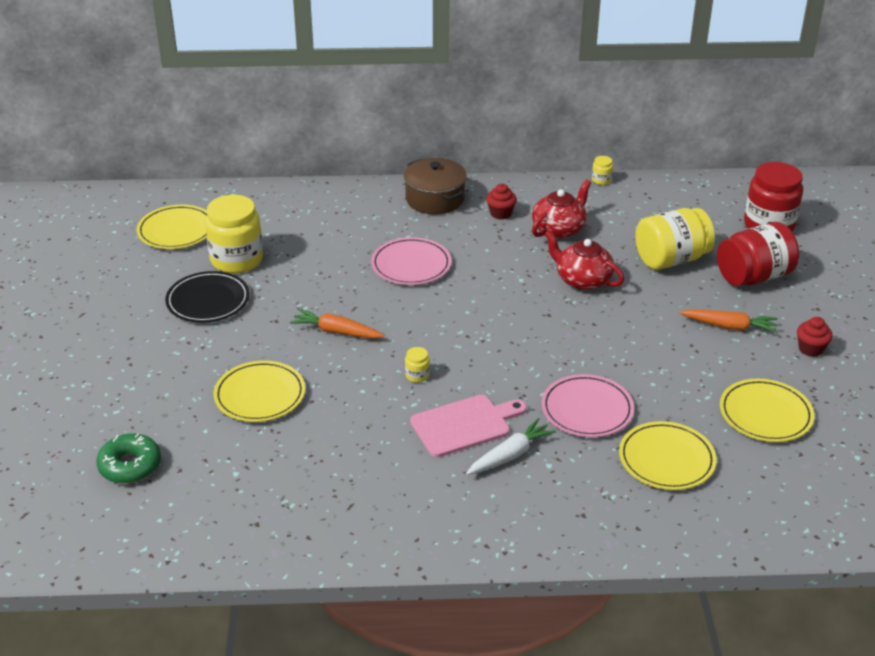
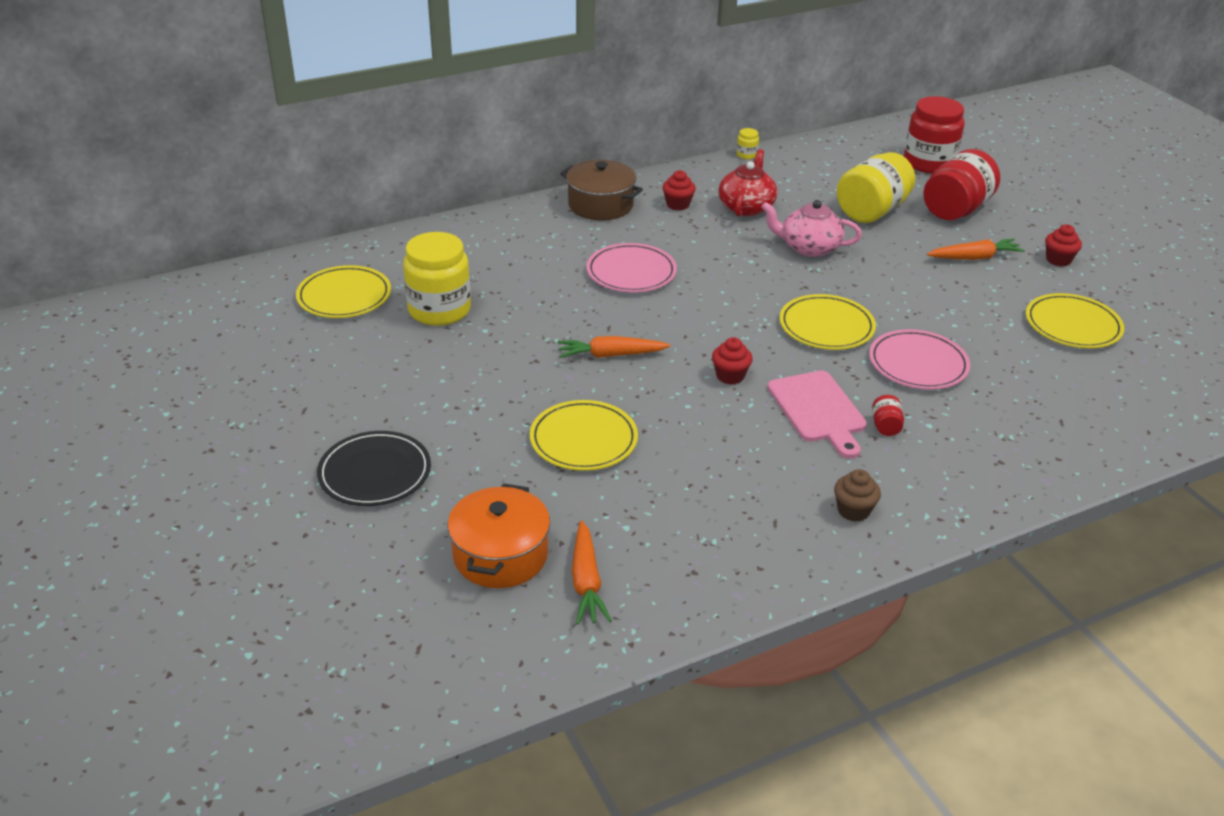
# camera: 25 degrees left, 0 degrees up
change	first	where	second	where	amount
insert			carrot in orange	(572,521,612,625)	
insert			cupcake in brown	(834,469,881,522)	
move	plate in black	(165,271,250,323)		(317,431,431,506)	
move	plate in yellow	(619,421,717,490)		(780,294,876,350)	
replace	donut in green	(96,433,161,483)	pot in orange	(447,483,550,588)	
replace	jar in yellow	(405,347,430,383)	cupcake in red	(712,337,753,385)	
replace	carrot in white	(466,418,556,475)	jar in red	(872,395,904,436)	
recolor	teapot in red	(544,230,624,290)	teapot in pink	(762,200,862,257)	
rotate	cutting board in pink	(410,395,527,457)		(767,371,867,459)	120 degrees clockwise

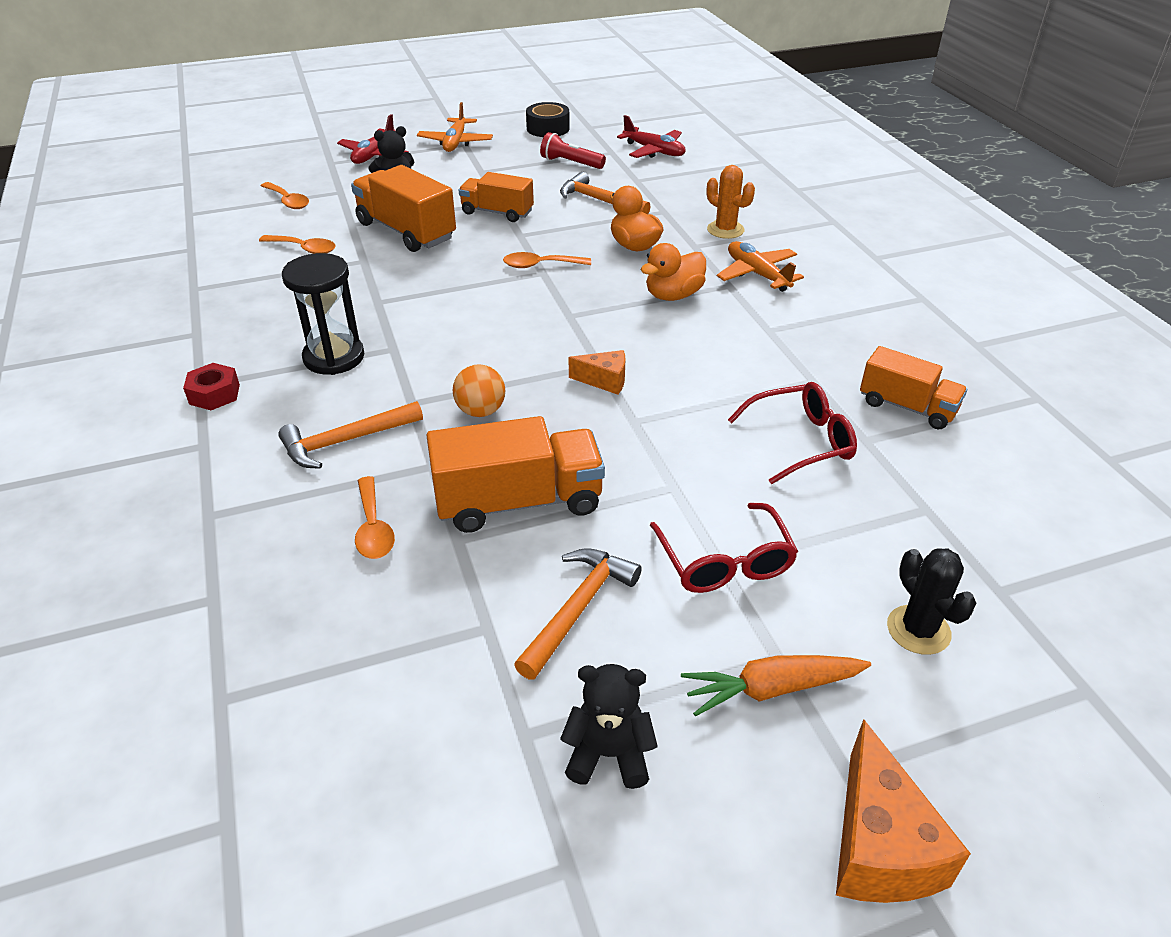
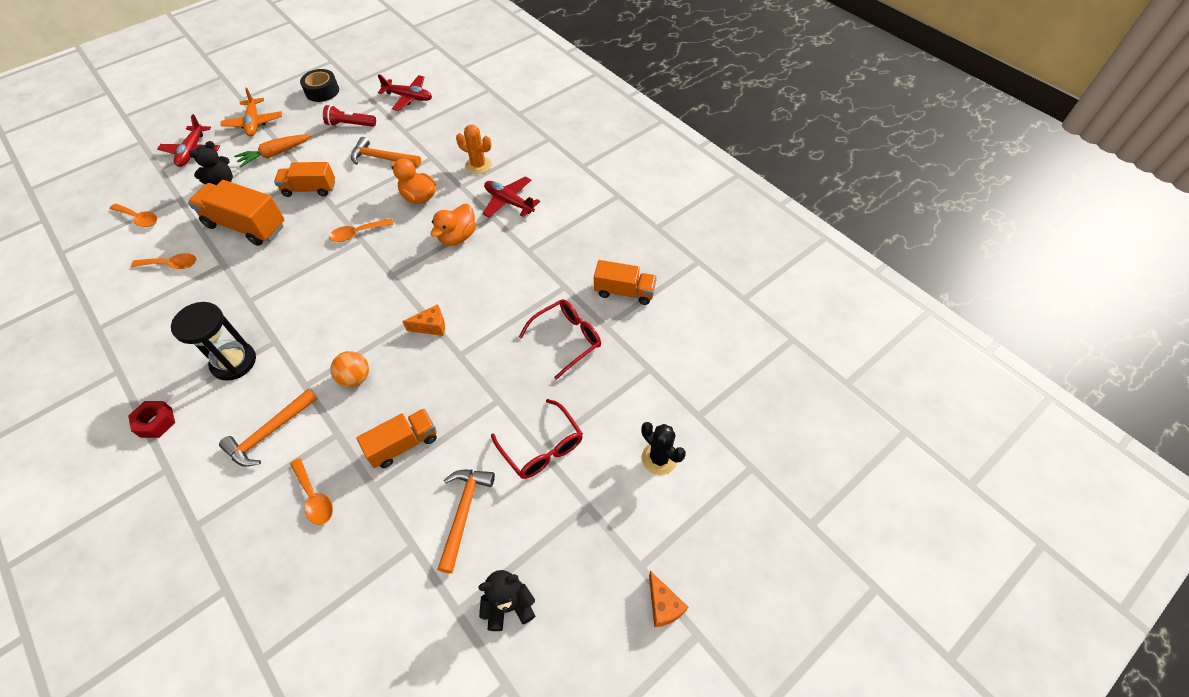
# camera: 20 degrees left, 15 degrees up
change	first	where	second	where	amount
move	carrot in orange	(681,655,871,716)		(234,134,312,168)	
recolor	plane in orange	(717,241,804,292)	plane in red	(482,177,540,218)	
resize	truck in orange	(426,416,605,533)		(357,409,437,468)	x0.65
resize	cheese in orange	(836,719,971,903)		(649,571,688,627)	x0.58

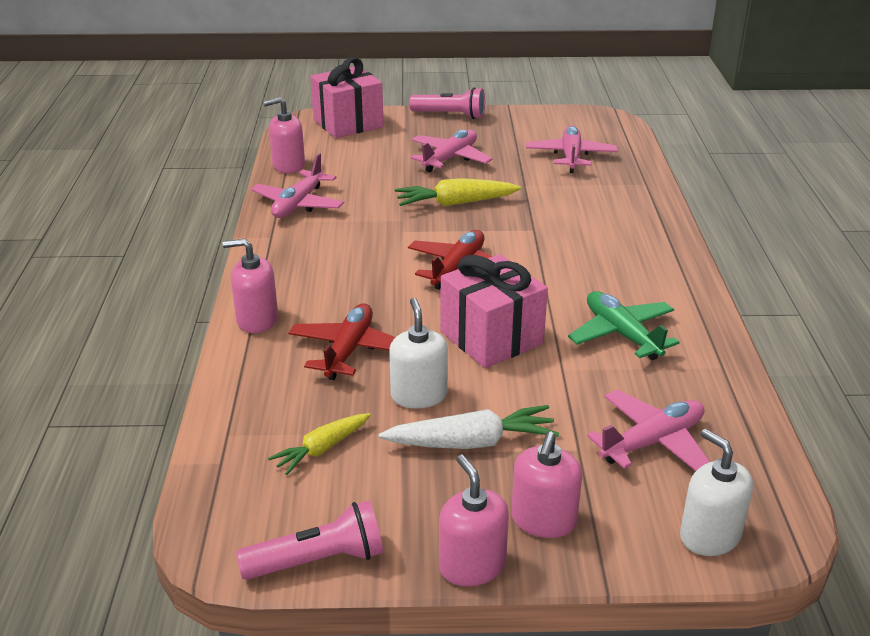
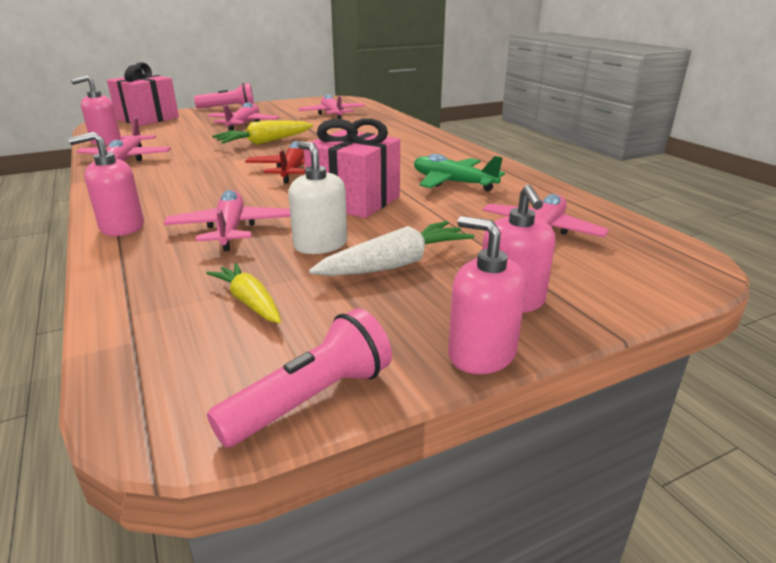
# camera: 25 degrees left, 5 degrees down
change	first	where	second	where	amount
delete	soap dispenser in white	(680,429,753,556)			
recolor	plane in red	(289,303,396,380)	plane in pink	(164,190,290,251)	
rotate	carrot in yellow	(268,413,371,475)		(206,263,281,323)	120 degrees clockwise

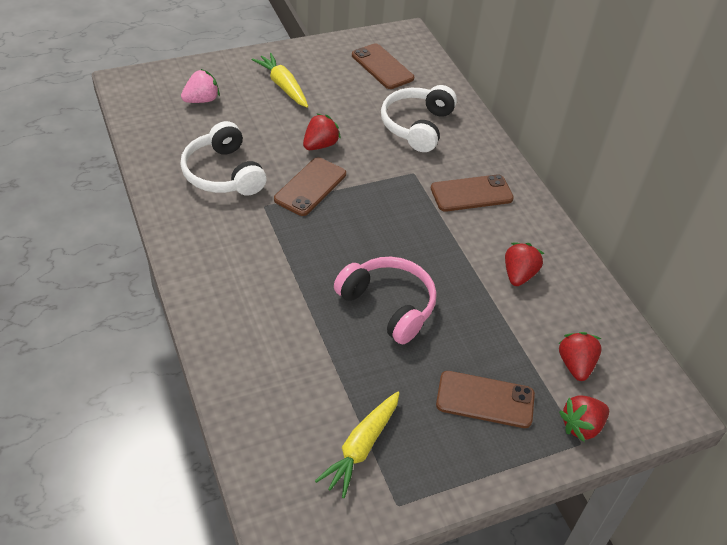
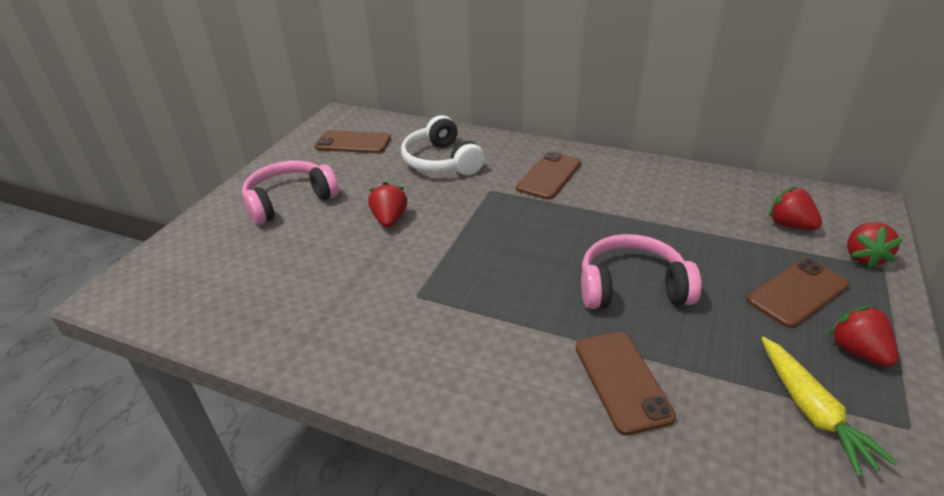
# camera: 40 degrees left, 10 degrees down
change	first	where	second	where	amount
delete	headphones in white	(180,121,267,196)			
delete	strawberry in pink	(181,69,220,103)			
move	phone in brown	(274,157,346,216)		(576,332,676,435)	
move	strawberry in red	(505,242,544,286)		(829,306,898,367)	
replace	carrot in yellow	(252,53,308,108)	headphones in pink	(242,161,339,225)	

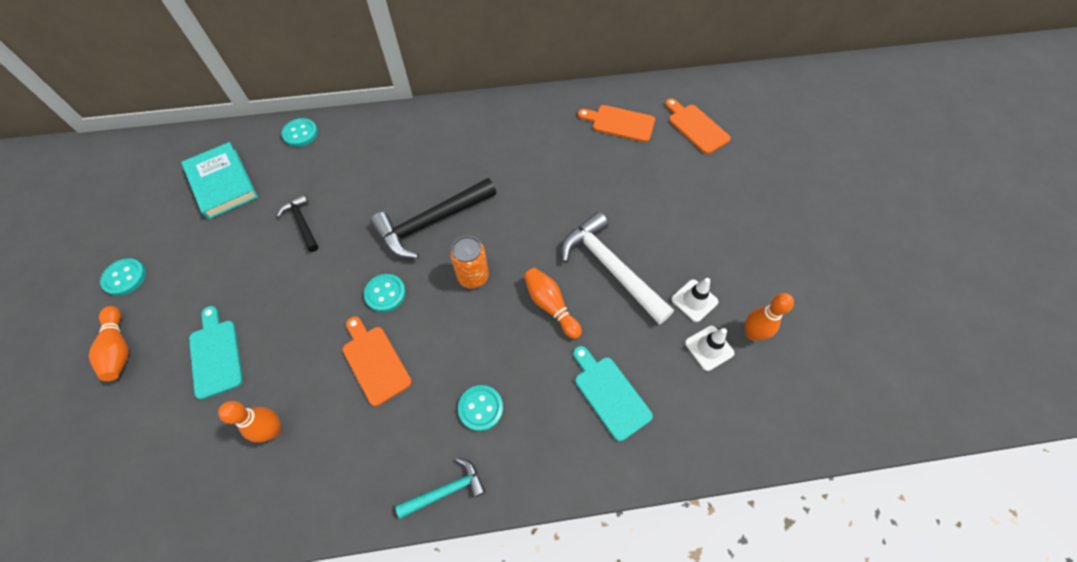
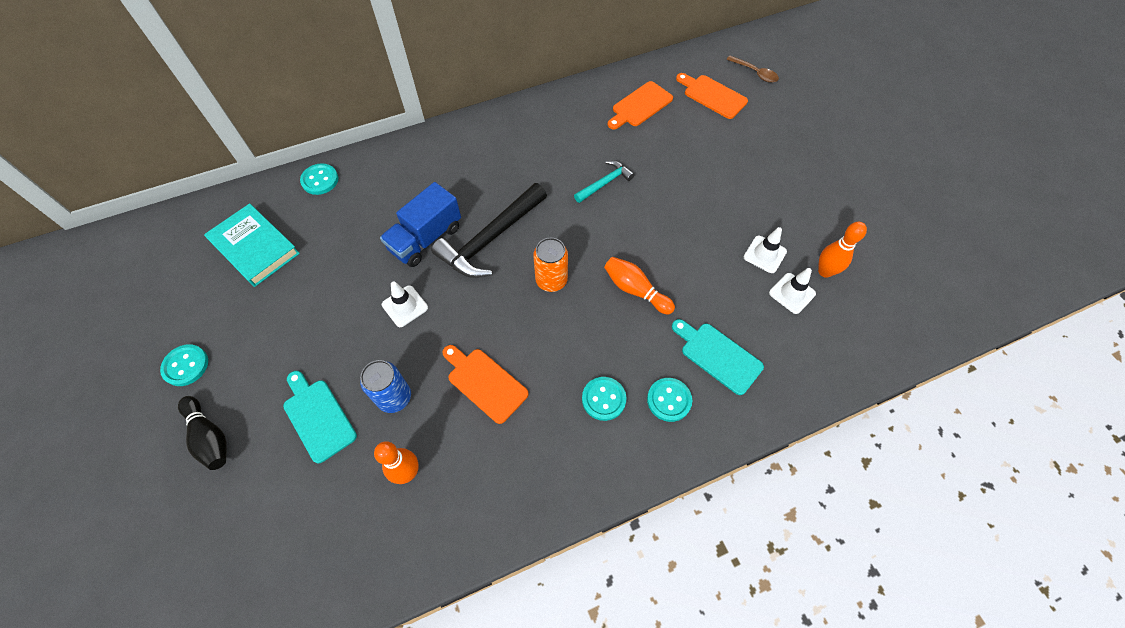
# camera: 15 degrees left, 0 degrees up
change	first	where	second	where	amount
delete	hammer in black	(277,194,319,252)			
delete	hammer in white	(561,212,674,325)			
insert			can in blue	(360,360,411,413)	
insert			truck in blue	(380,182,461,267)	
insert			traffic cone in white	(382,281,428,327)	
insert			spoon in brown	(726,55,779,83)	
move	button in turquoise	(364,274,406,312)		(647,378,692,422)	
move	hammer in turquoise	(395,458,485,519)		(574,160,635,203)	
recolor	bowling pin in orange	(89,306,129,381)	bowling pin in black	(178,396,227,470)	
rotate	cutting board in orange	(578,105,655,142)		(608,81,673,129)	45 degrees counterclockwise

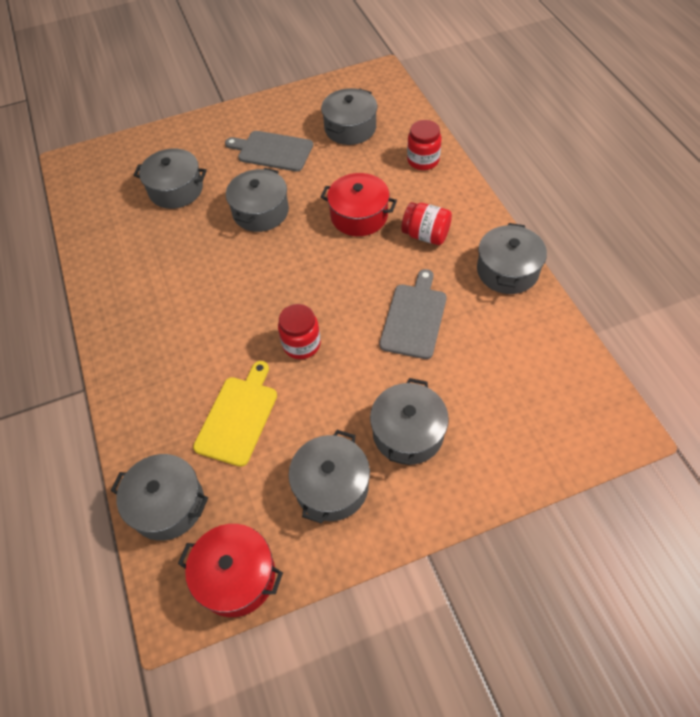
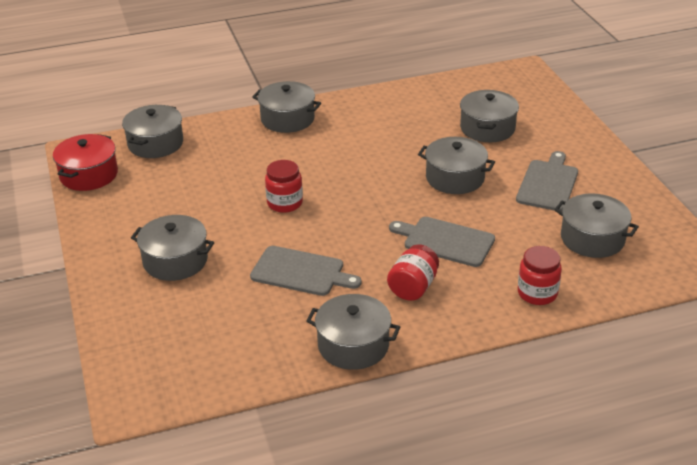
# camera: 90 degrees right, 20 degrees down
change	first	where	second	where	amount
delete	cutting board in yellow	(193,361,277,467)			
move	pot in grey	(289,430,370,524)		(252,81,321,133)	
replace	pot in red	(321,173,397,236)	cutting board in grey	(389,217,495,267)	

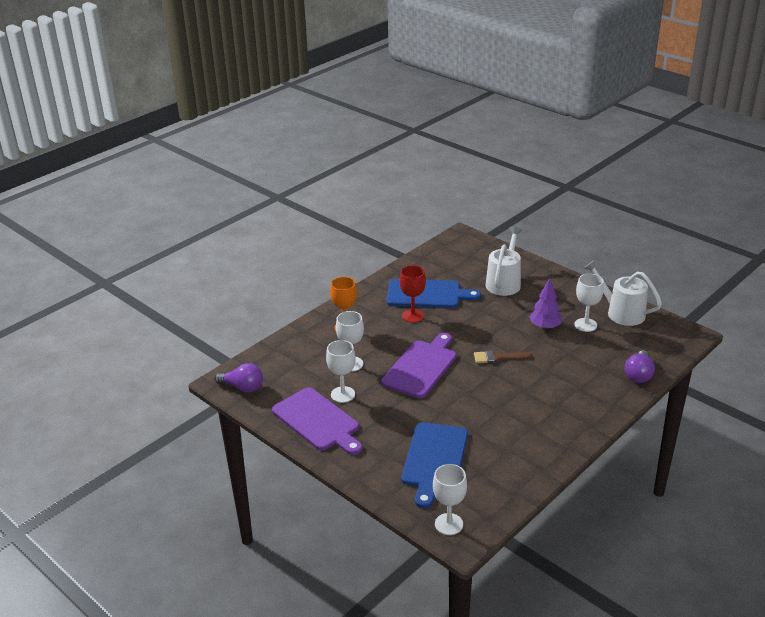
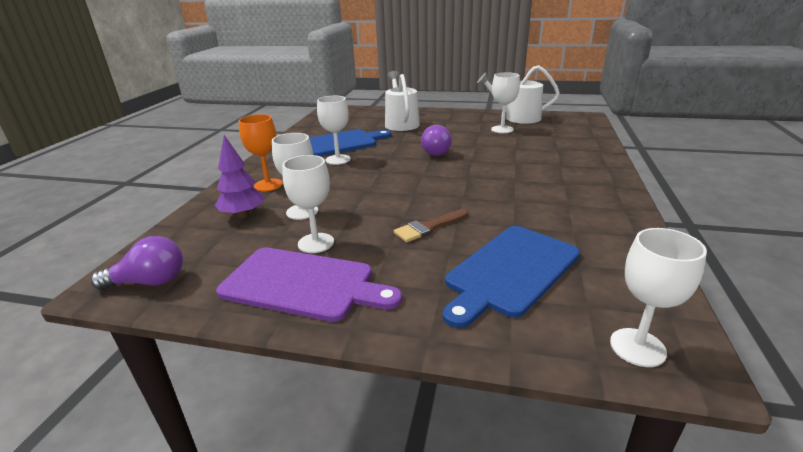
# camera: 30 degrees left, 5 degrees down
change	first	where	second	where	amount
delete	cutting board in purple	(381,333,456,398)			
move	brush in brown	(474,350,532,363)		(394,209,468,242)	
move	tree in purple	(529,278,563,329)		(215,135,264,218)	
move	light bulb in purple	(625,351,655,383)		(421,125,452,156)	
recolor	goblet in red	(400,265,426,323)	goblet in white	(317,96,351,165)	
rotate	cutting board in blue	(401,422,468,508)		(443,226,580,328)	60 degrees clockwise

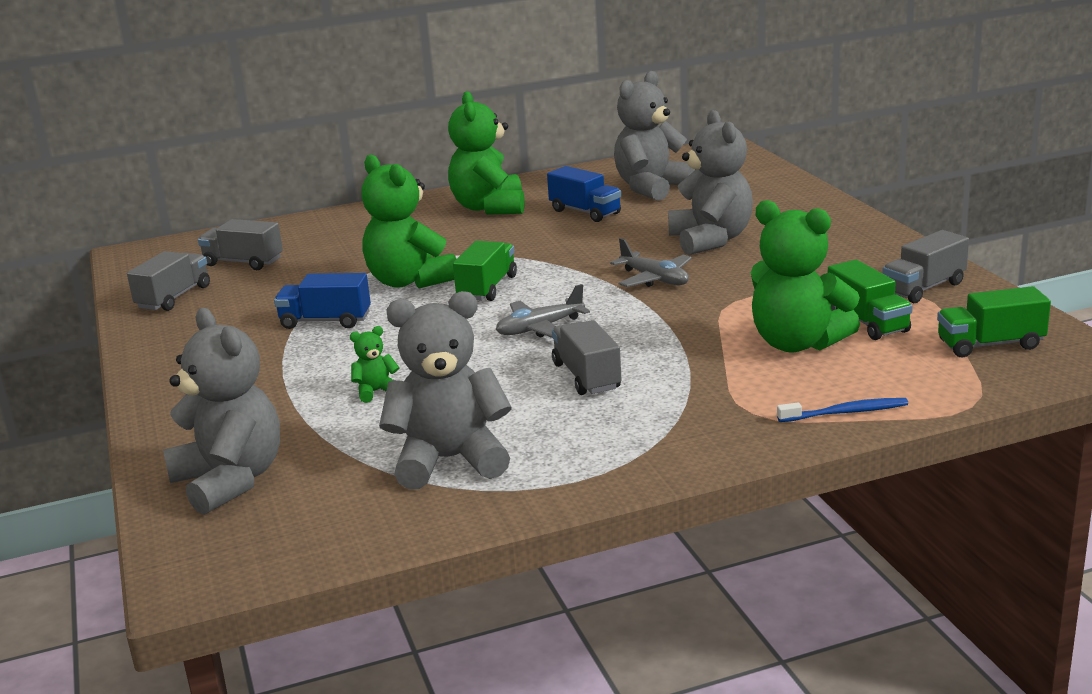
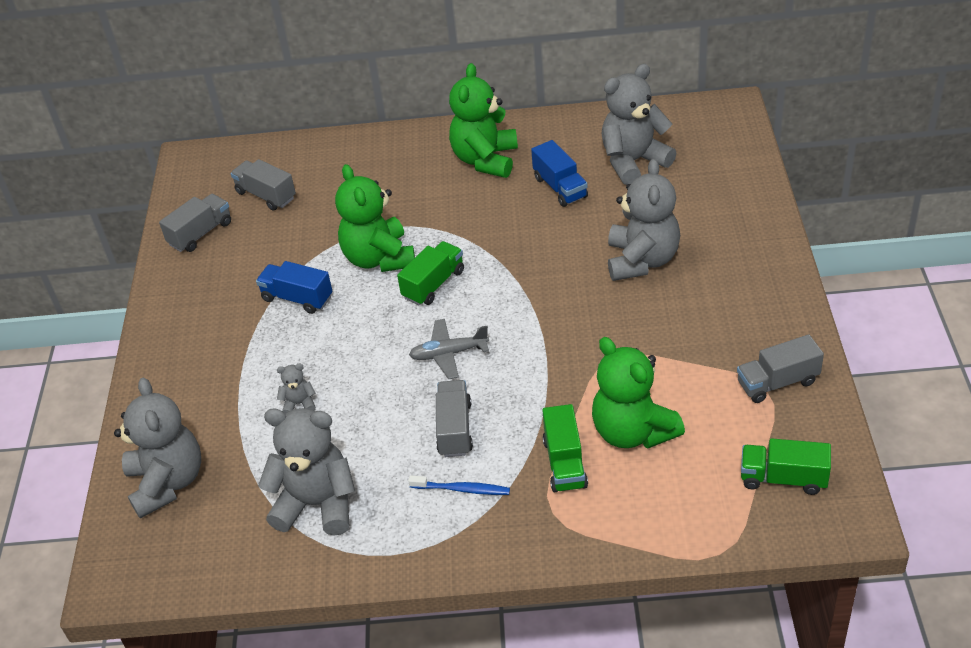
# camera: 20 degrees right, 20 degrees up
change	first	where	second	where	amount
delete	plane in grey	(610,238,692,287)			
move	toothbrush in blue	(777,398,908,422)		(408,475,510,495)	
move	truck in green	(828,260,913,340)		(542,404,588,493)	
recolor	teddy bear in green	(350,326,400,403)	teddy bear in grey	(277,364,316,414)	

